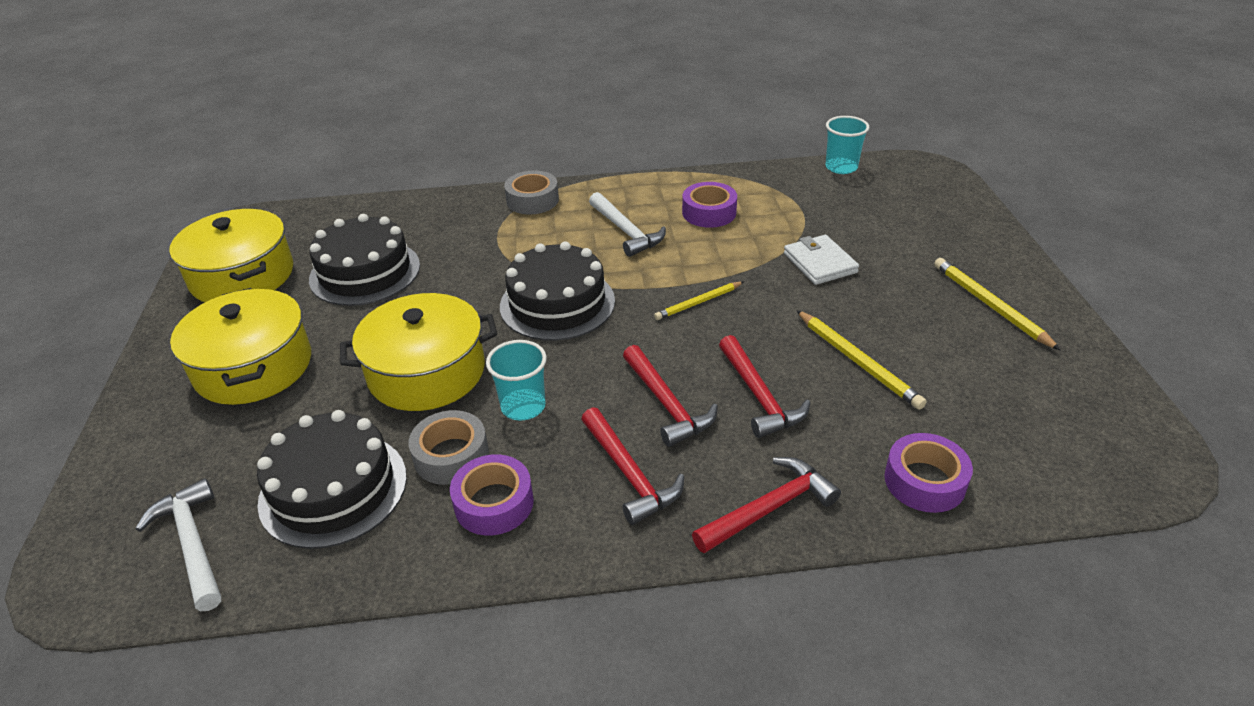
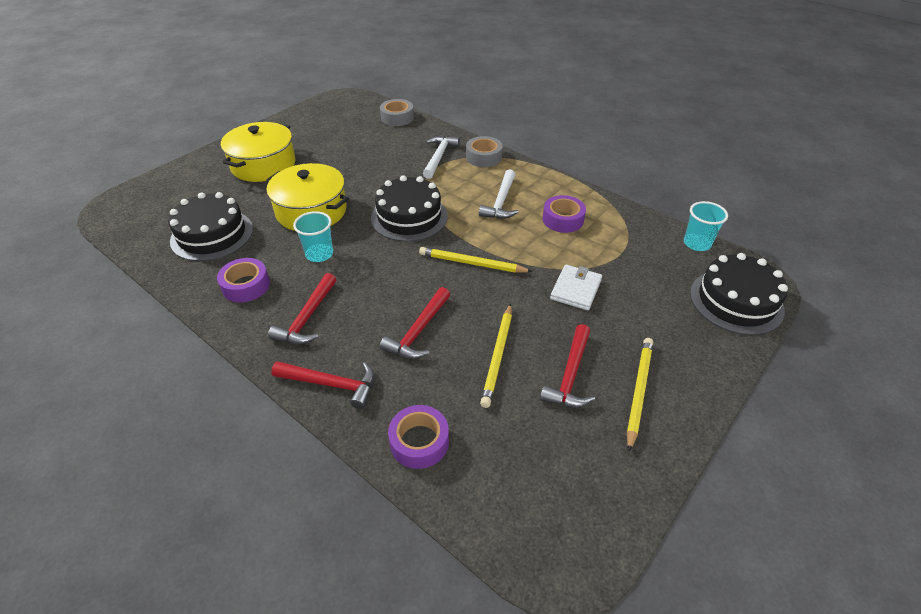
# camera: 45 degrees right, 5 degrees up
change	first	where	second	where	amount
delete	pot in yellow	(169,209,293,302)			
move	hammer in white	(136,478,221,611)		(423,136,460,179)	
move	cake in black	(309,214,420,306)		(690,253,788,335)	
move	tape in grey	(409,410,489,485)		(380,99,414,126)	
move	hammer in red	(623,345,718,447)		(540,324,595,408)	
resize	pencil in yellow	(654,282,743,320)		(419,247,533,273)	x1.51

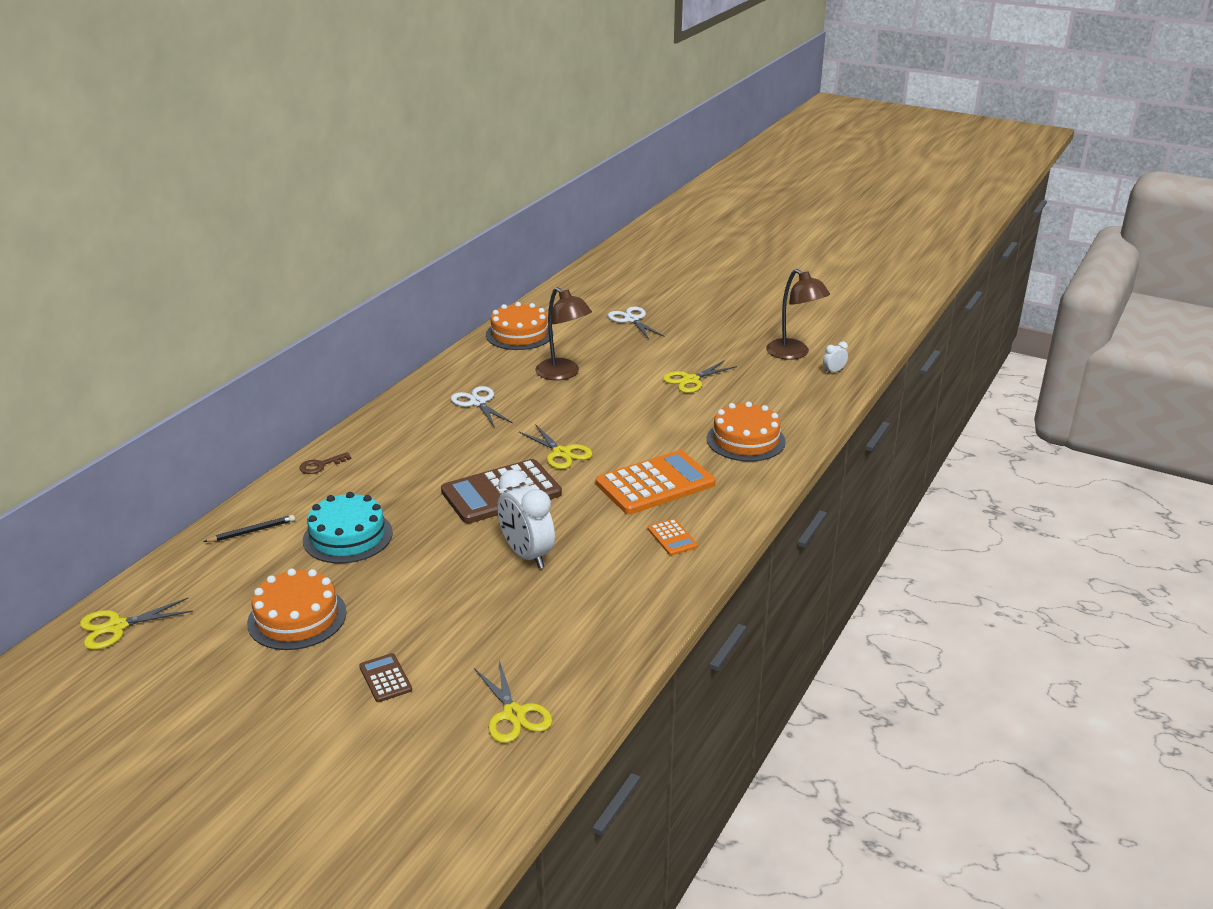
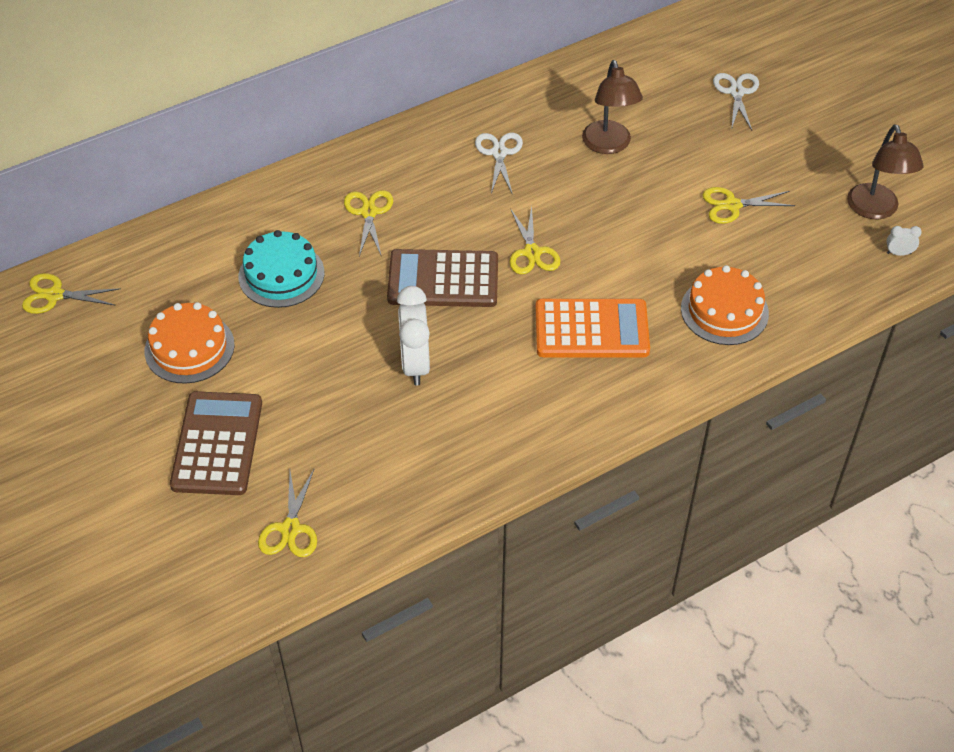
# camera: 30 degrees right, 20 degrees up
change	first	where	second	where	amount
delete	pencil in black	(203,515,295,542)			
delete	key in brown	(299,452,351,474)			
delete	cake in orange	(486,302,553,350)			
delete	calculator in orange	(648,519,698,555)			
insert			scissors in yellow	(344,190,393,257)	
resize	calculator in brown	(359,653,412,702)		(170,391,262,495)	x2.20

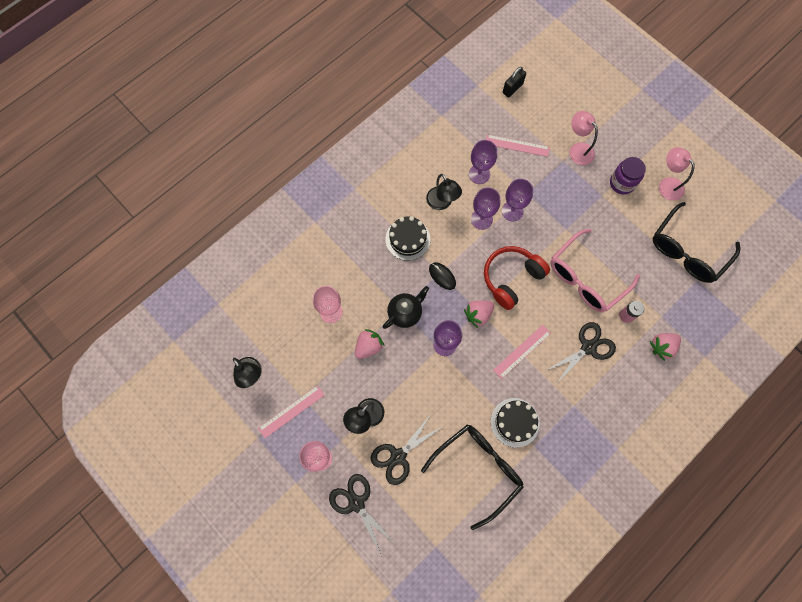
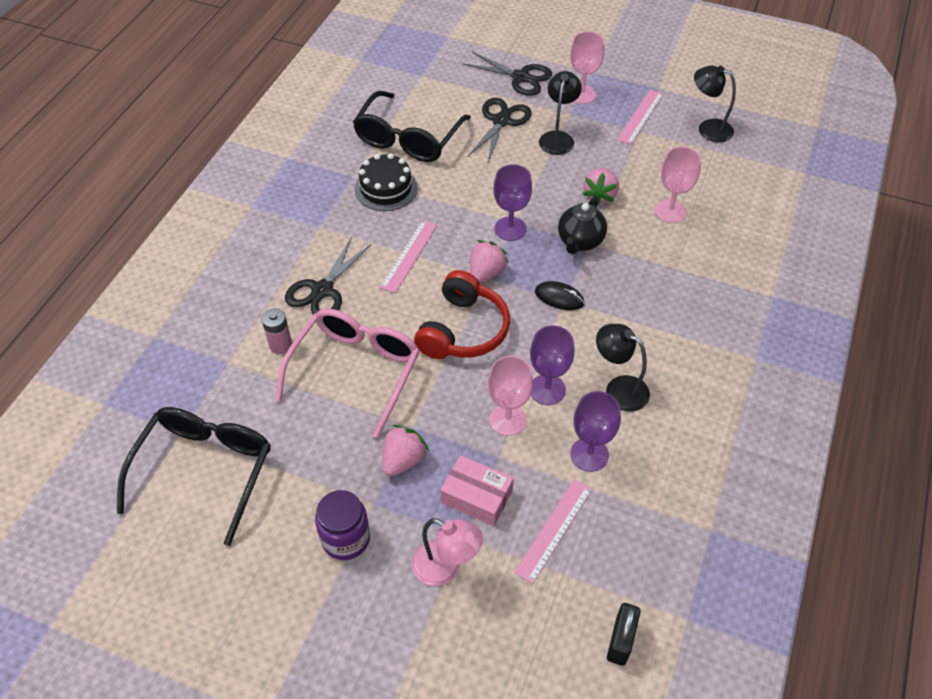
# camera: 155 degrees right, 20 degrees down
change	first	where	second	where	amount
delete	cake in black	(385,216,430,261)			
delete	lamp in pink	(659,147,695,201)			
insert			box in pink	(441,455,514,526)	
move	strawberry in pink	(650,333,681,361)		(382,425,429,477)	
recolor	goblet in purple	(502,179,533,221)	goblet in pink	(488,356,533,436)	
rotate	ruler in pink	(486,135,550,157)		(514,479,592,584)	45 degrees counterclockwise

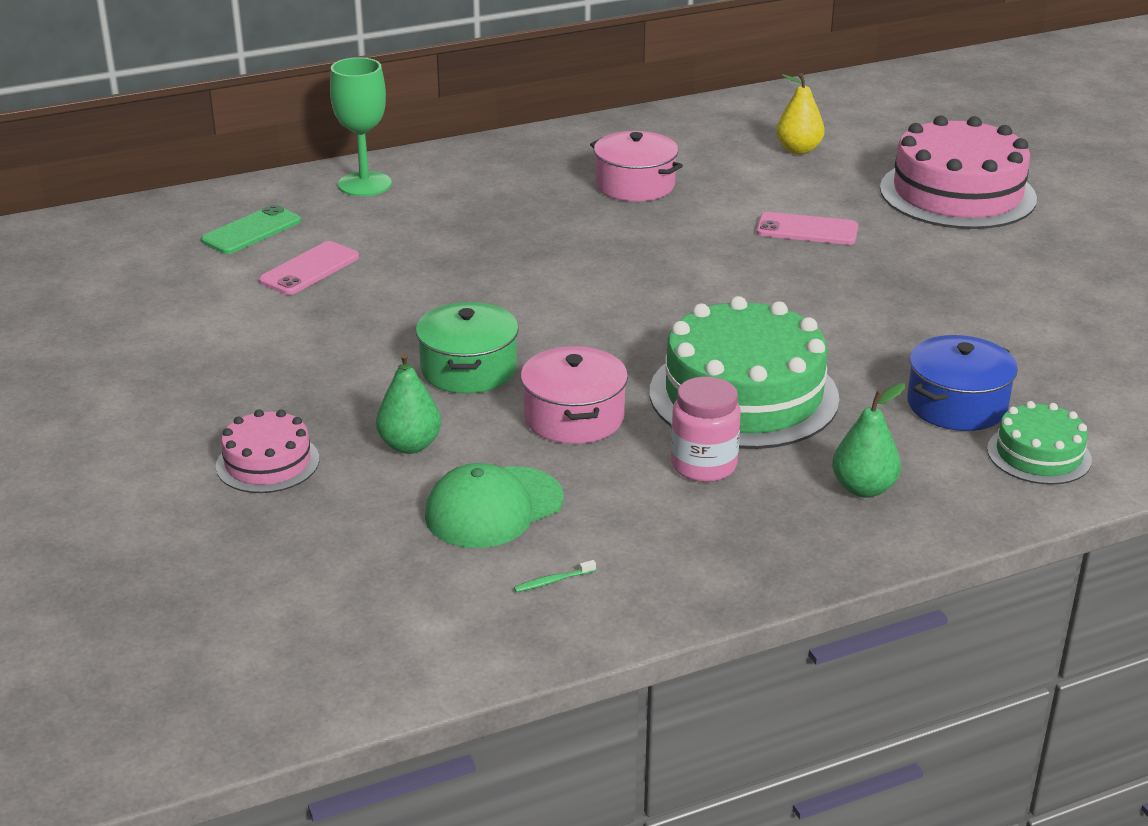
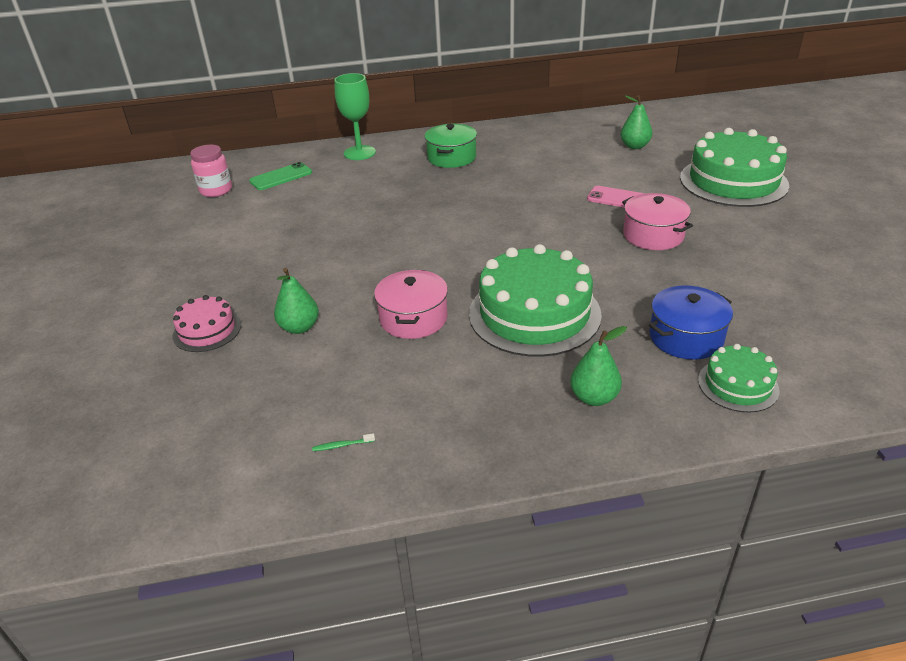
# camera: 15 degrees right, 5 degrees up
change	first	where	second	where	amount
delete	phone in pink	(259,241,359,295)			
delete	cap in green	(425,463,564,548)			
move	pot in green	(416,302,519,394)		(425,124,477,168)	
move	pot in pink	(590,131,683,202)		(622,193,693,250)	
move	jar in pink	(671,377,741,482)		(190,145,232,197)	
recolor	pear in yellow	(776,73,825,154)	pear in green	(620,95,653,149)	
recolor	cake in pink	(880,115,1037,229)	cake in green	(680,128,789,207)	

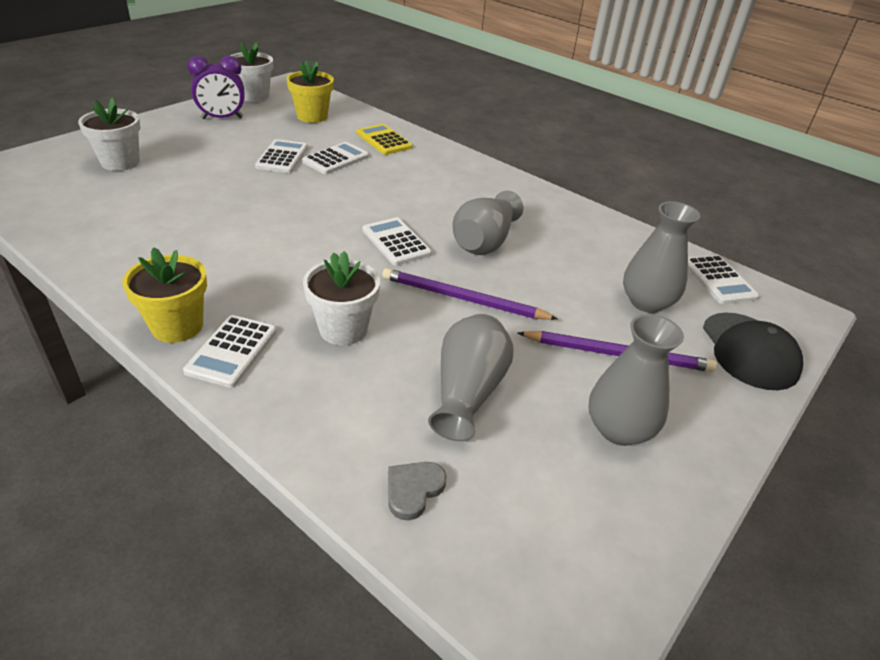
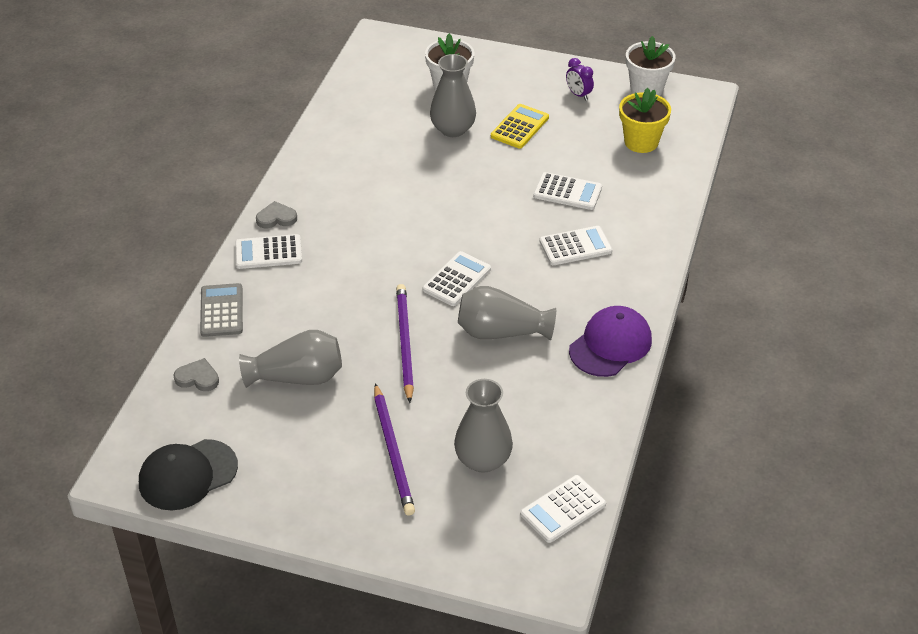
# camera: 70 degrees right, 5 degrees up
change	first	where	second	where	amount
delete	flower pot in white	(303,251,380,345)			
insert			calculator in grey	(200,283,243,337)	
insert			cap in purple	(569,306,652,377)	
move	calculator in white	(255,139,308,173)		(539,226,612,265)	
move	calculator in yellow	(357,124,413,155)		(491,104,549,149)	
move	vase in grey	(589,314,684,446)		(430,54,476,137)	
move	cap in black	(703,312,803,390)		(139,439,238,510)	
replace	flower pot in yellow	(122,247,207,343)	heart in grey	(256,201,297,229)	
resize	clock in purple	(187,56,245,119)		(566,58,594,101)	x0.60

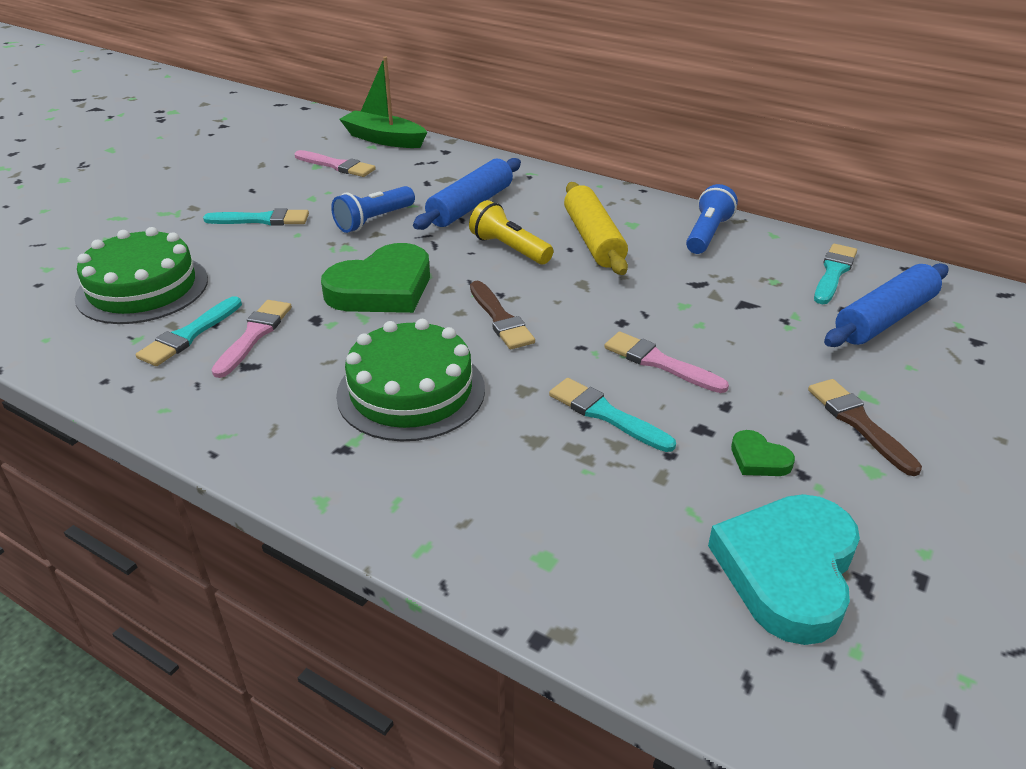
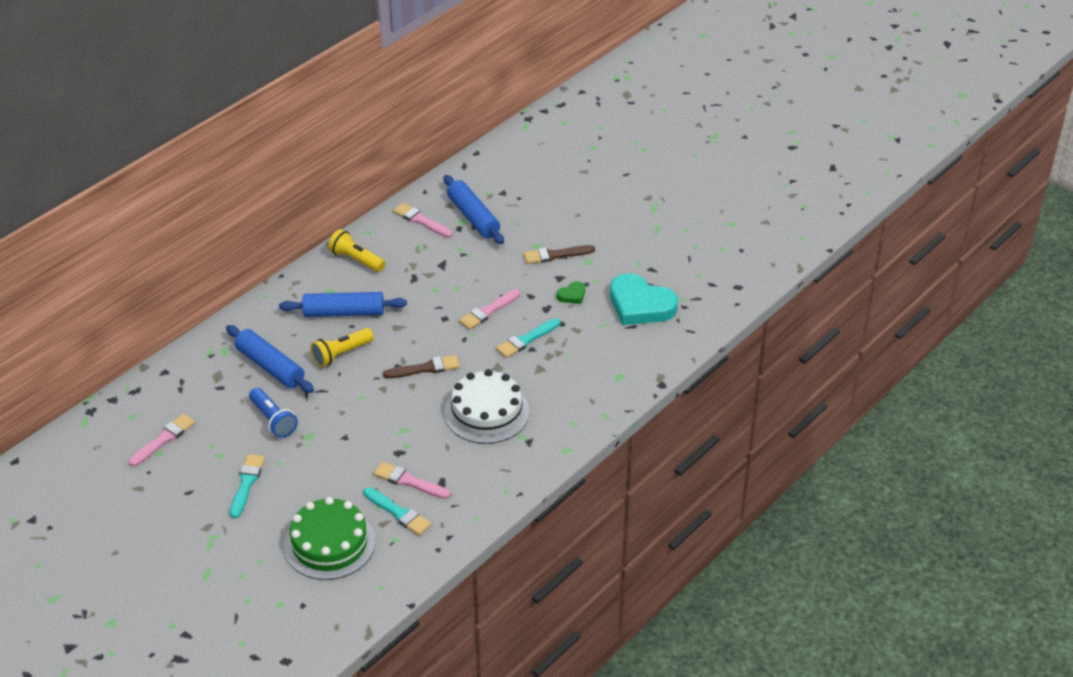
# camera: 80 degrees left, 5 degrees up
change	first	where	second	where	amount
delete	heart in green	(321,243,430,313)			
delete	boat in green	(339,57,427,148)			
recolor	cake in green	(336,319,485,441)	cake in white	(444,369,530,444)	
recolor	rolling pin in yellow	(564,182,628,275)	rolling pin in blue	(279,292,407,317)	
recolor	flashlight in blue	(686,184,738,254)	flashlight in yellow	(328,229,385,272)	
recolor	brush in turquoise	(814,243,857,304)	brush in pink	(393,203,452,238)	

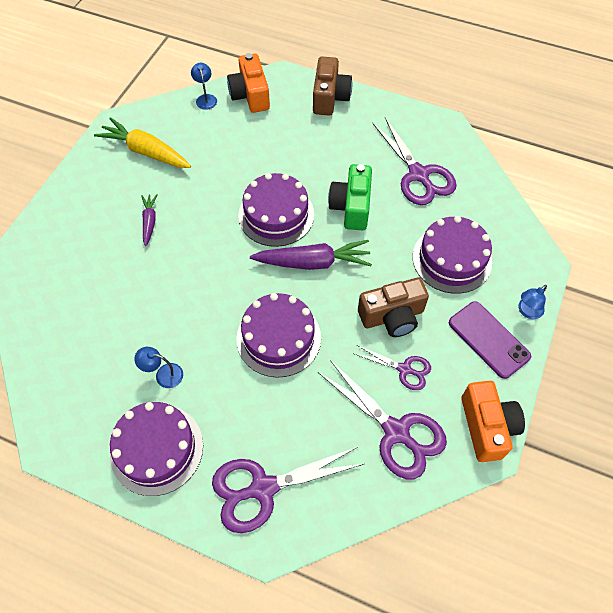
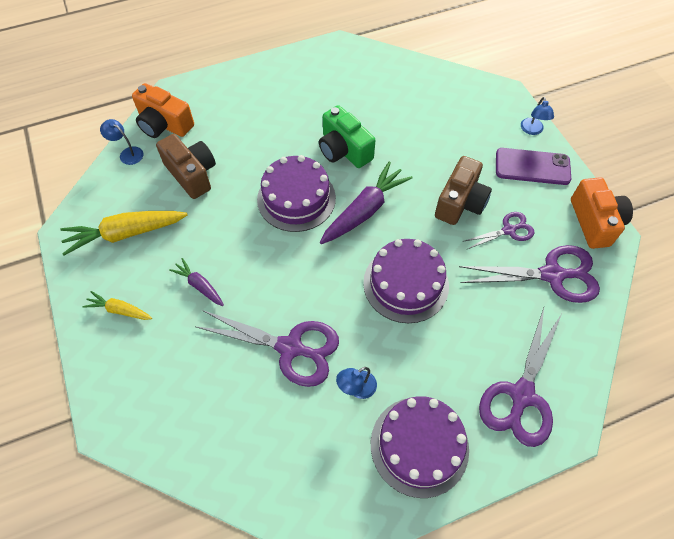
# camera: 45 degrees left, 0 degrees up
change	first	where	second	where	amount
delete	cake in purple	(412,216,492,294)			
insert			carrot in yellow	(82,291,152,320)	
move	camera in brown	(313,56,352,116)		(156,134,216,199)	
move	scissors in purple	(372,118,457,205)		(195,310,339,387)	
rotate	camera in orange	(461,381,525,462)		(571,177,633,249)	45 degrees clockwise

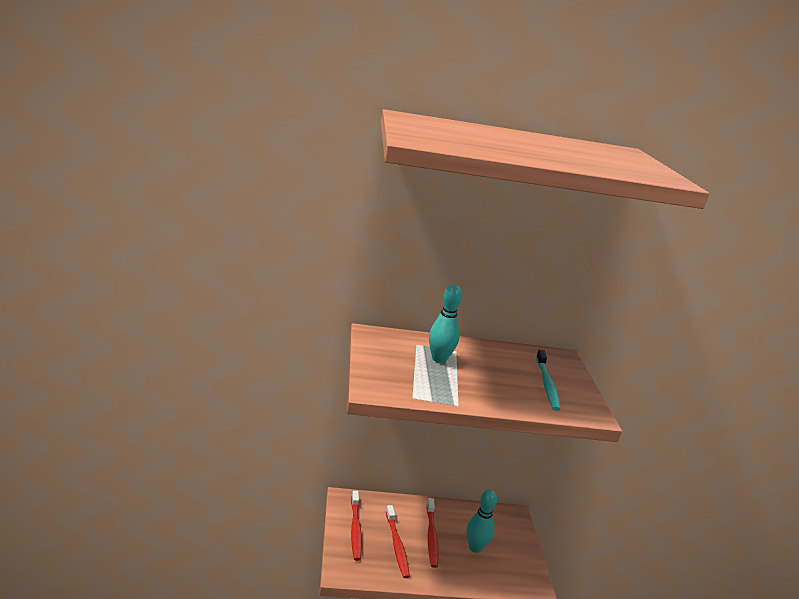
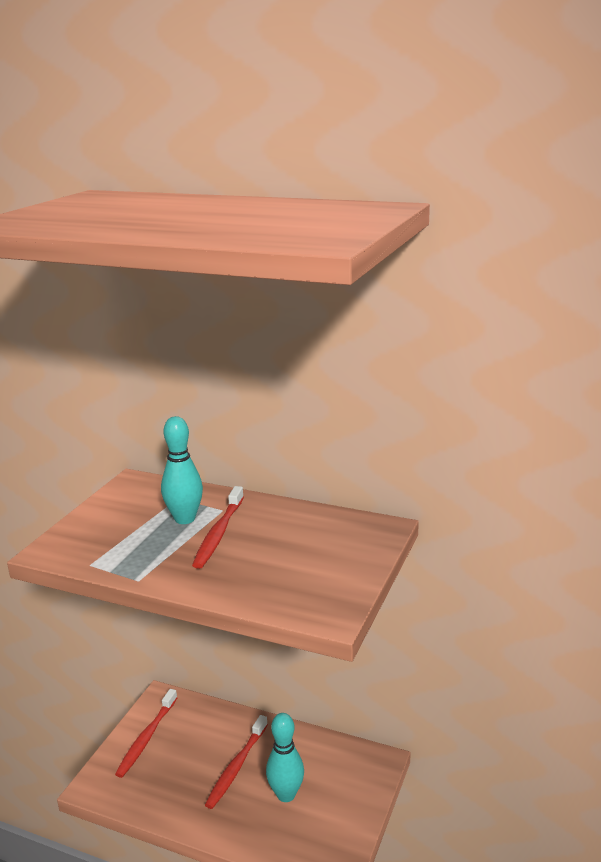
# camera: 30 degrees right, 0 degrees up
change	first	where	second	where	amount
delete	toothbrush in turquoise	(536,350,560,411)			
move	toothbrush in red	(386,505,410,578)		(192,486,244,569)	

